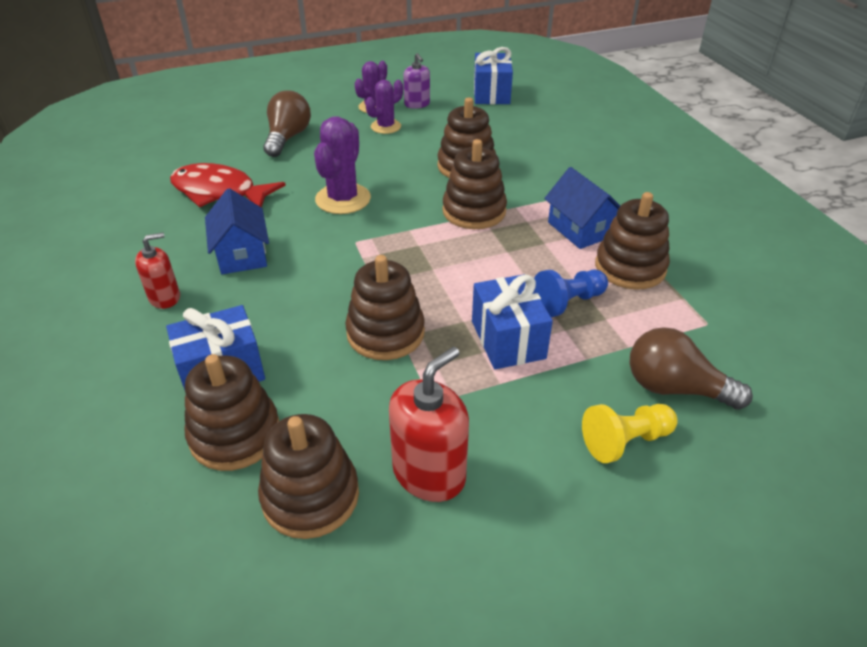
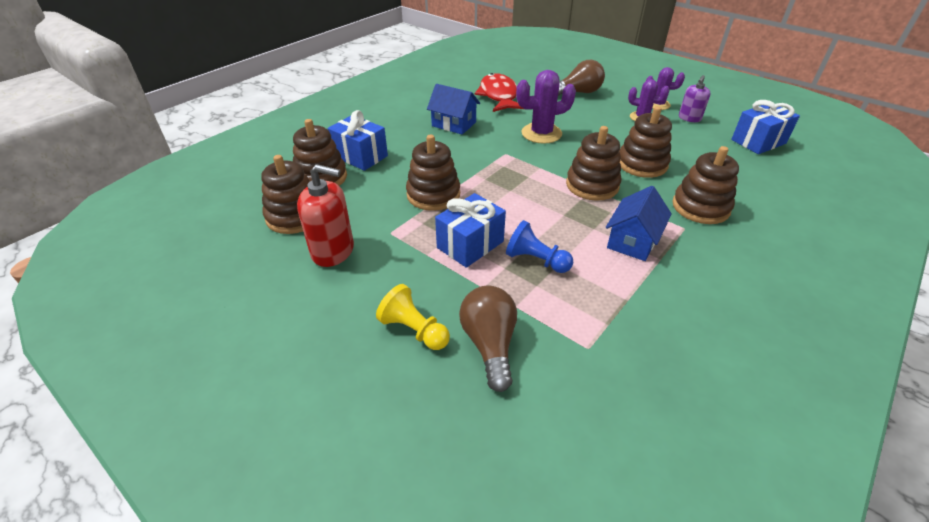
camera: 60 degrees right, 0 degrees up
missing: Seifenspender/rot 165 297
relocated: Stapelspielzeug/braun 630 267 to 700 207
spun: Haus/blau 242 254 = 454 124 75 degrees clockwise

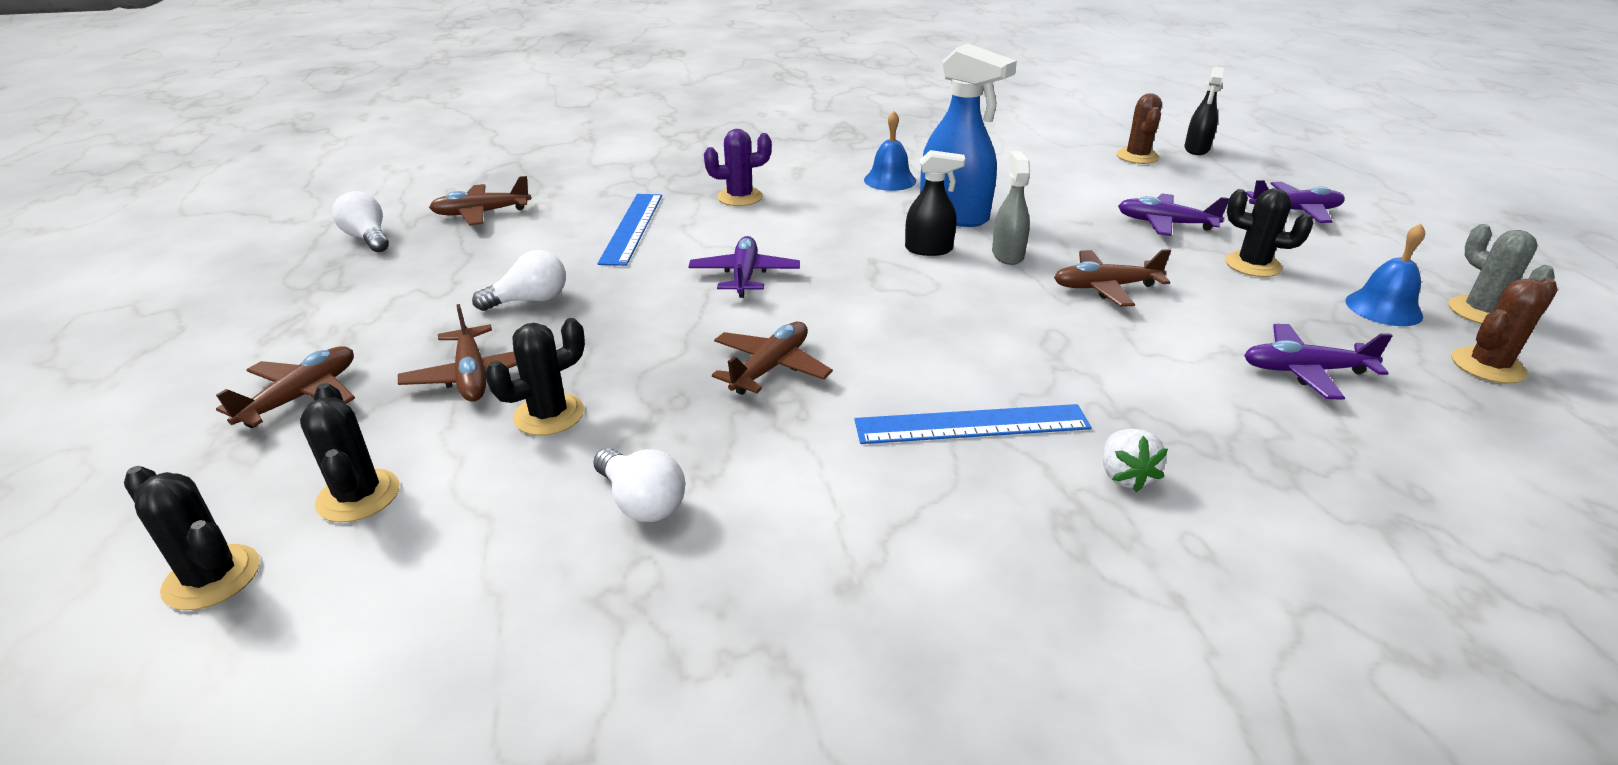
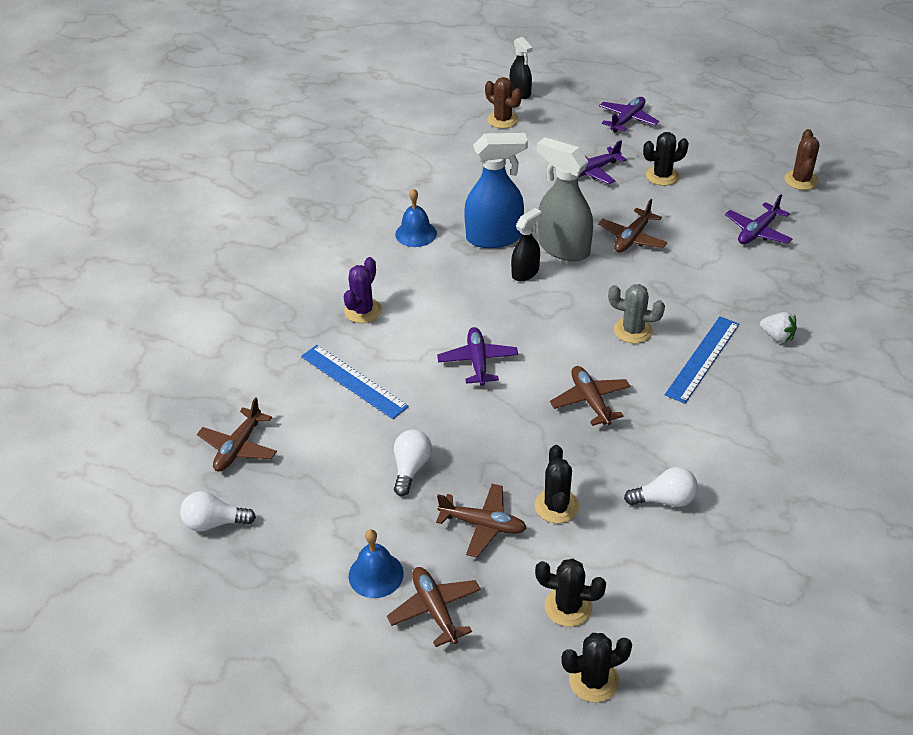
camera: 50 degrees left, 10 degrees up
relocated: Glocke/blau 1383 308 to 376 574; Kaktus/grau 1481 312 to 633 330
spun: Flugzeug/lila 745 275 = 478 362 45 degrees clockwise
size: Sprühflasche/grau 1007 254 = 563 248 x1.74

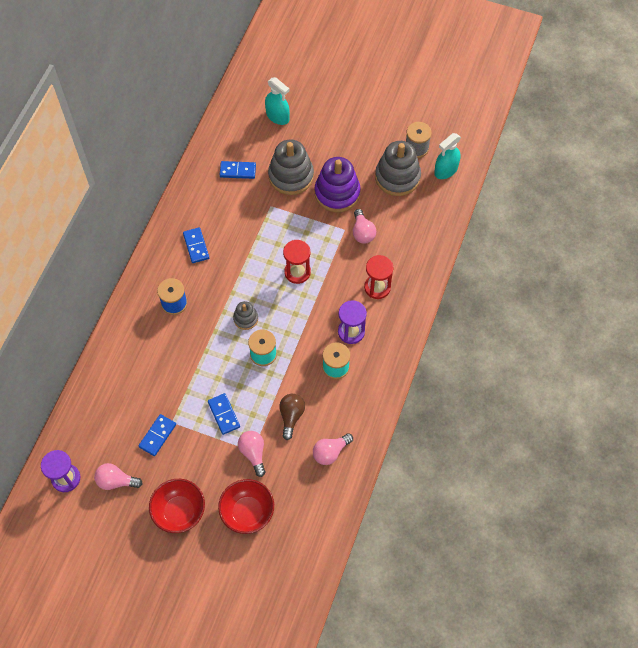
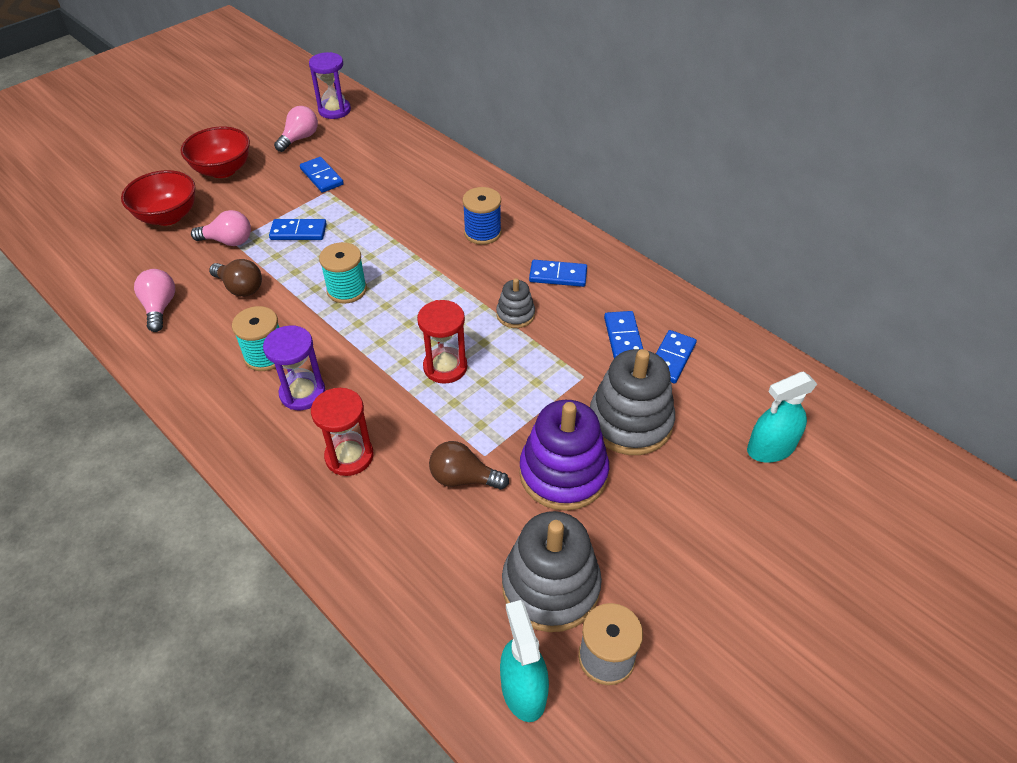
camera: 115 degrees right, 15 degrees down
appeared: Dominostein/blau 623 337
relocated: Stapelspielzeug/grau 245 318 to 515 314
colour: Glühbirne/rosa 362 232 to Glühbirne/braun 463 478

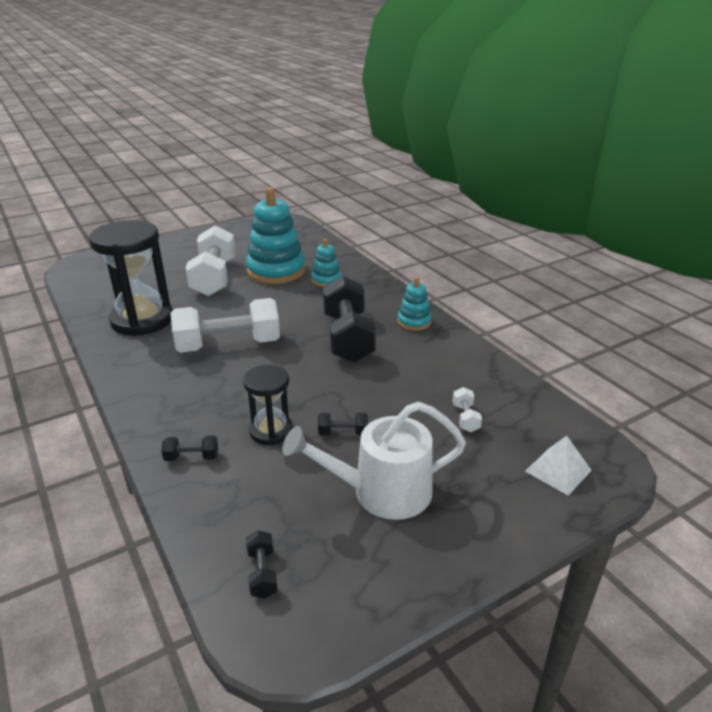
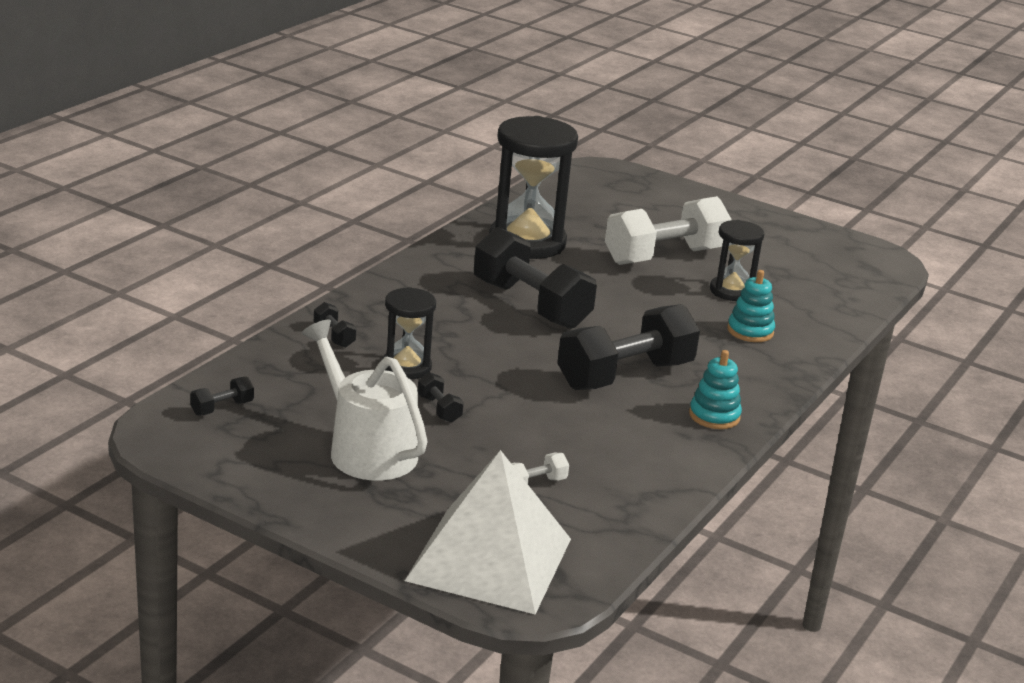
camera: 60 degrees right, 5 degrees down
exchanged: Stapelspielzeug/türkis 276 271 to Sanduhr/schwarz 731 291
colour: Hantel/weiß 228 345 to Hantel/schwarz 531 305
size: Pyramide/weiß 558 470 = 490 559 x2.18

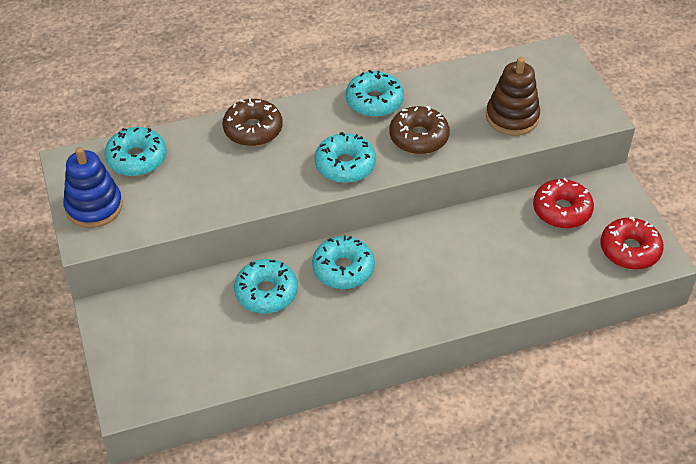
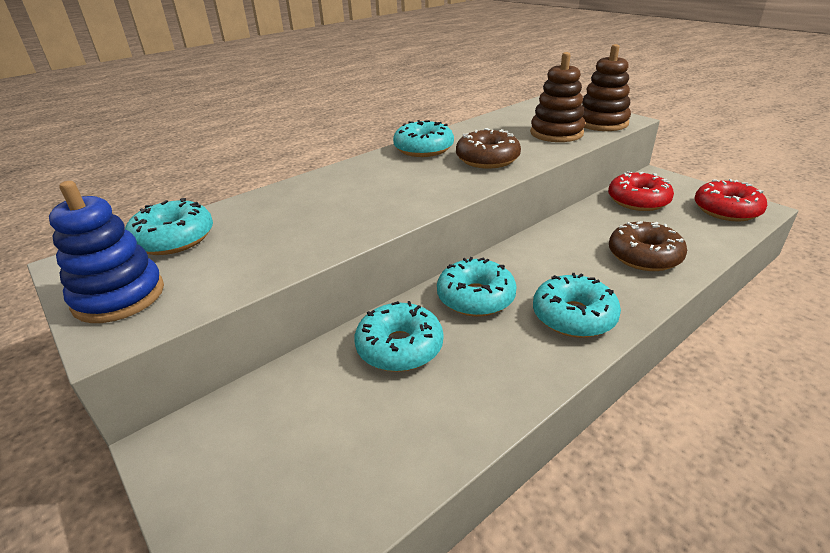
camera: 20 degrees left, 15 degrees down
appeared: Stapelspielzeug/braun 602 123
relocated: Donut/braun 253 130 to 644 256; Donut/türkis 345 165 to 573 316

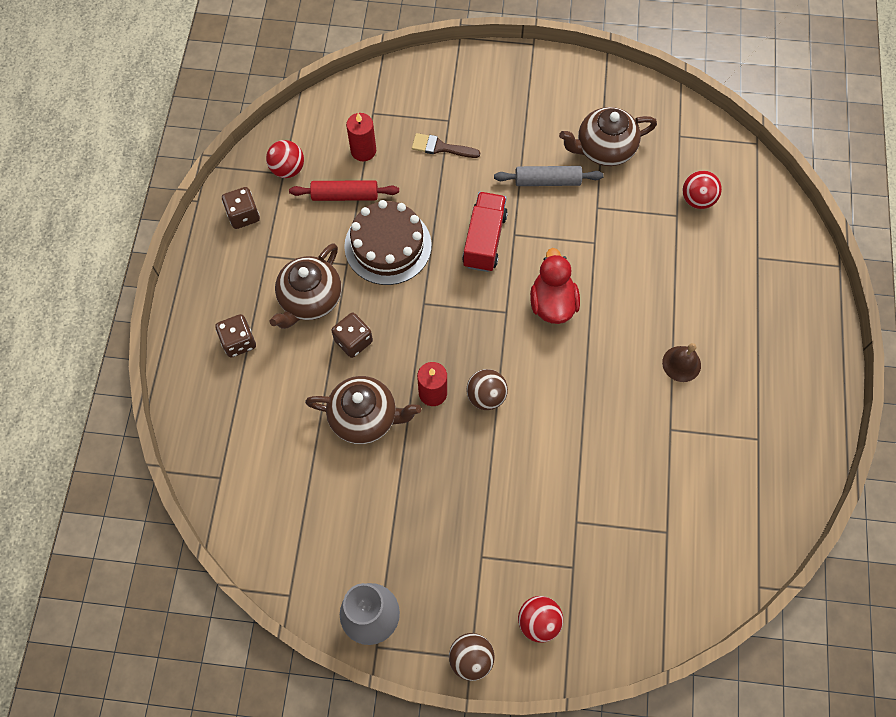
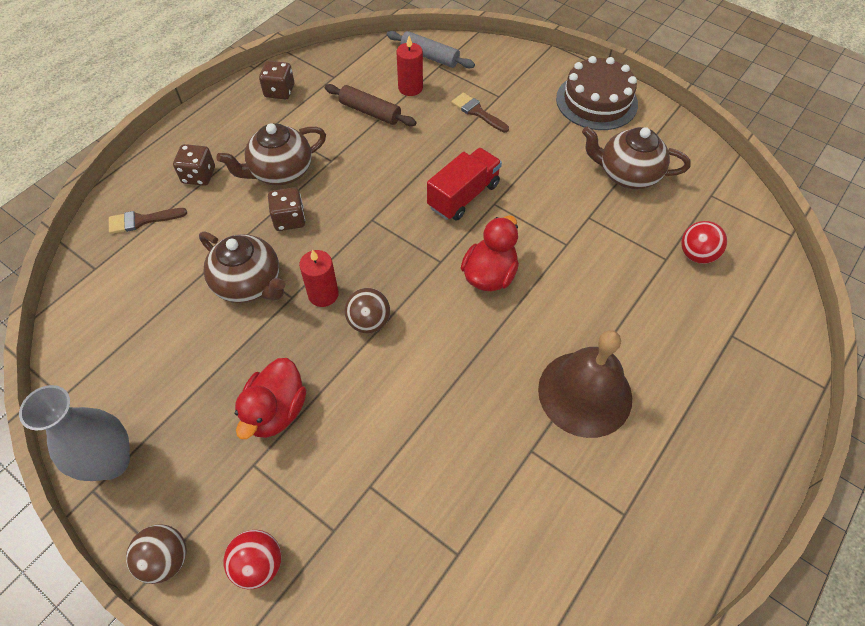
camera: 30 degrees right, 10 degrees down
missing: Ball/rot 288 169
appeared: Pinsel/braun 142 220; Ente/rot 276 411
relocated: Kuchen/braun 388 245 to 596 101; Nudelholz/grau 547 181 to 430 56
colour: Nudelholz/rot 345 195 to Nudelholz/braun 370 112
size: Glocke/braun 681 364 = 585 393 x2.05

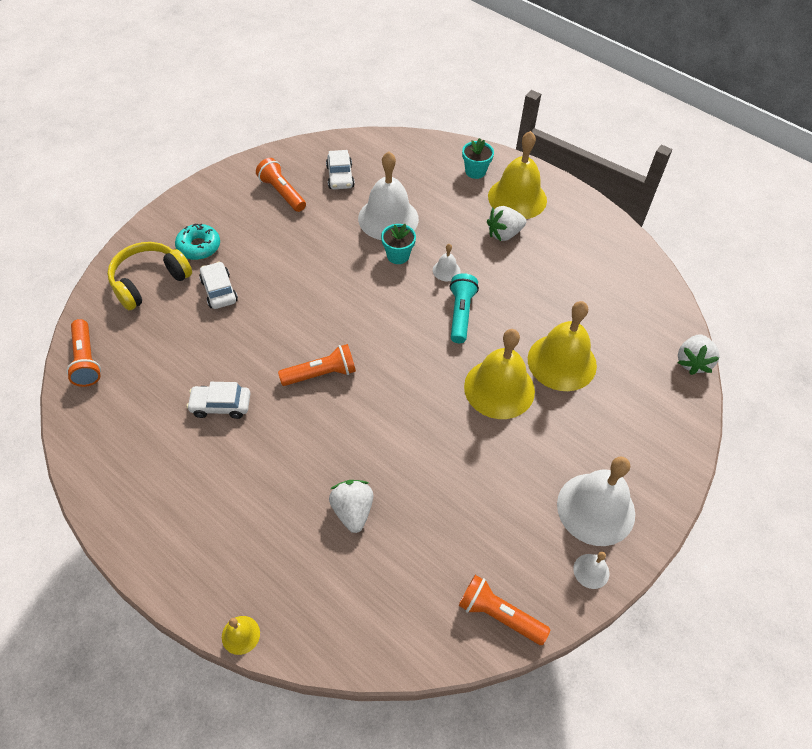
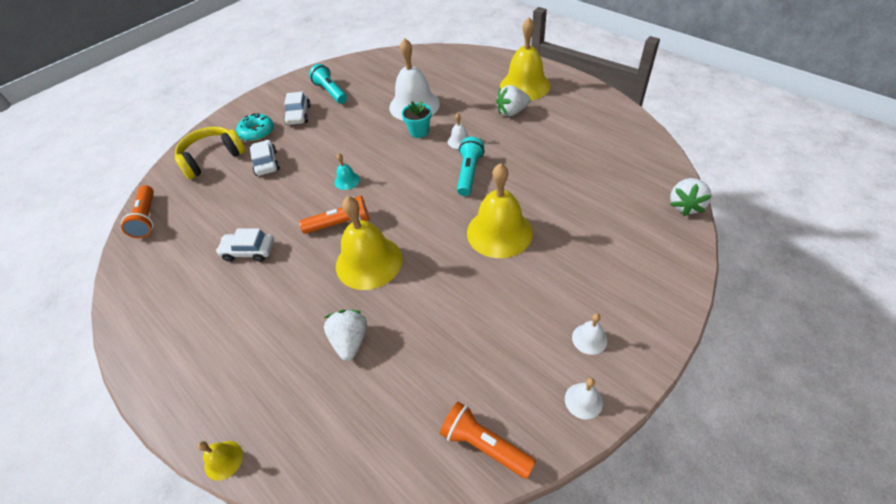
camera: 10 degrees right, 5 degrees down
missing: Blumentopf/türkis 475 171
appeared: Glocke/türkis 347 180
relocated: Auto/weiß 340 177 to 299 115; Glocke/gelb 562 362 to 369 262
colour: Taschenlampe/orange 282 193 to Taschenlampe/türkis 331 92
size: Glocke/weiß 596 508 = 589 339 x0.44

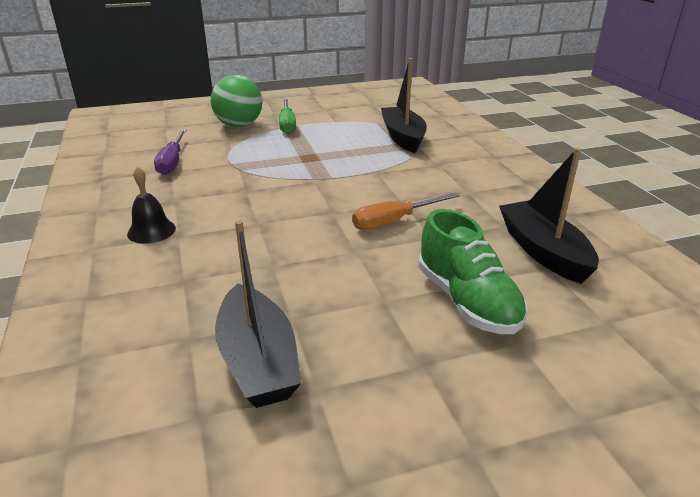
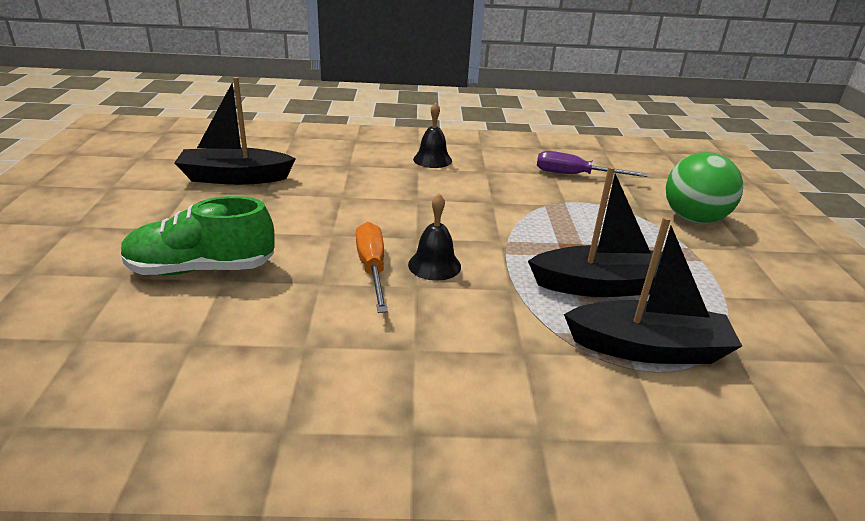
camera: 105 degrees right, 0 degrees up
missing: Schraubenzieher/grün 287 124
appeared: Glocke/schwarz 434 265
relocated: Boot/schwarz 543 251 to 601 286

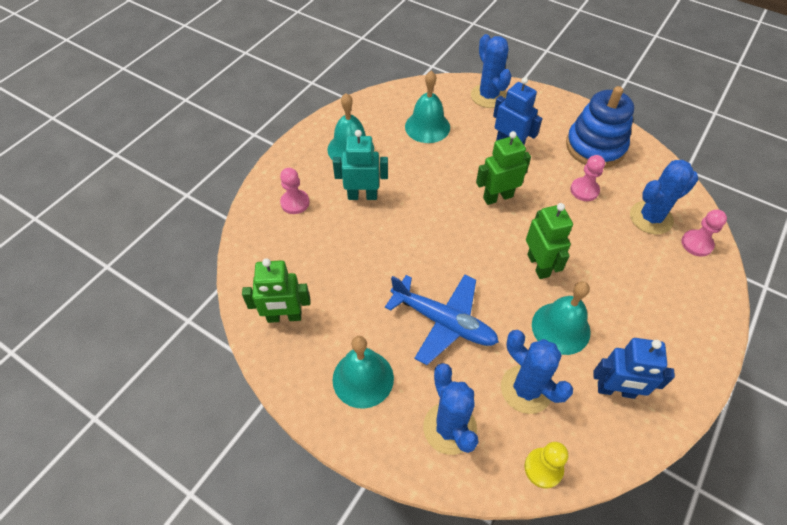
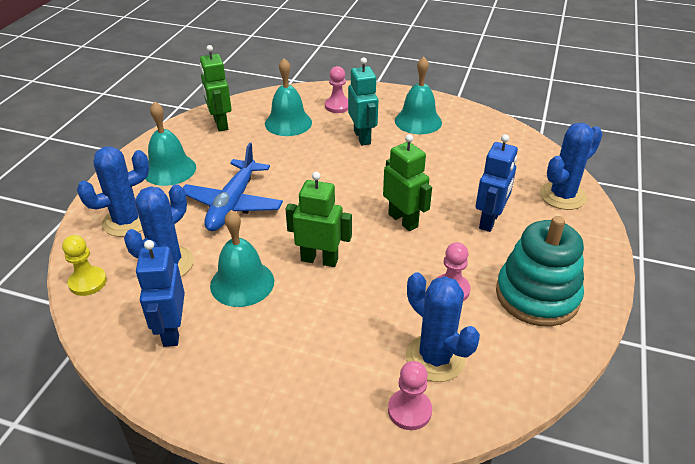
camera: 75 degrees right, 15 degrees down
relocated: Glocke/türkis 427 127 to 288 123
colour: Stapelspielzeug/blau 595 146 to Stapelspielzeug/türkis 537 296
spun: Roboter/grün 538 265 = 319 260 135 degrees counterclockwise

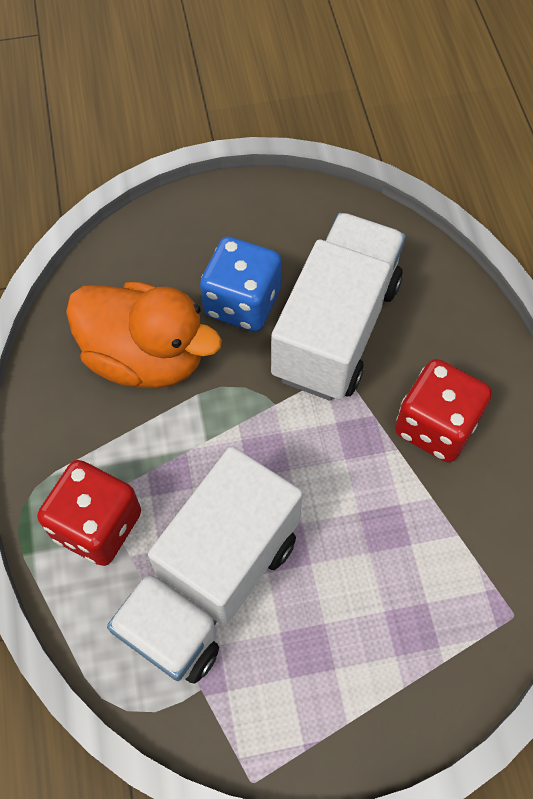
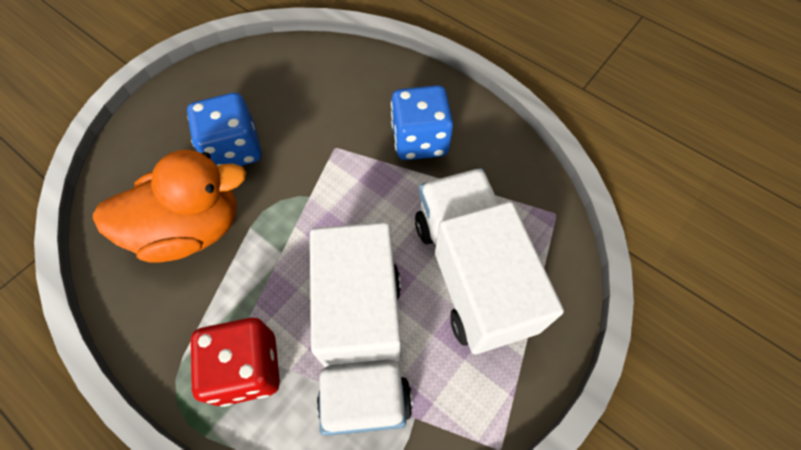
camera: 40 degrees left, 0 degrees up
relocated: Lastwagen/weiß 336 329 to 471 273
colour: Spielwürfel/rot 435 426 to Spielwürfel/blau 420 140

